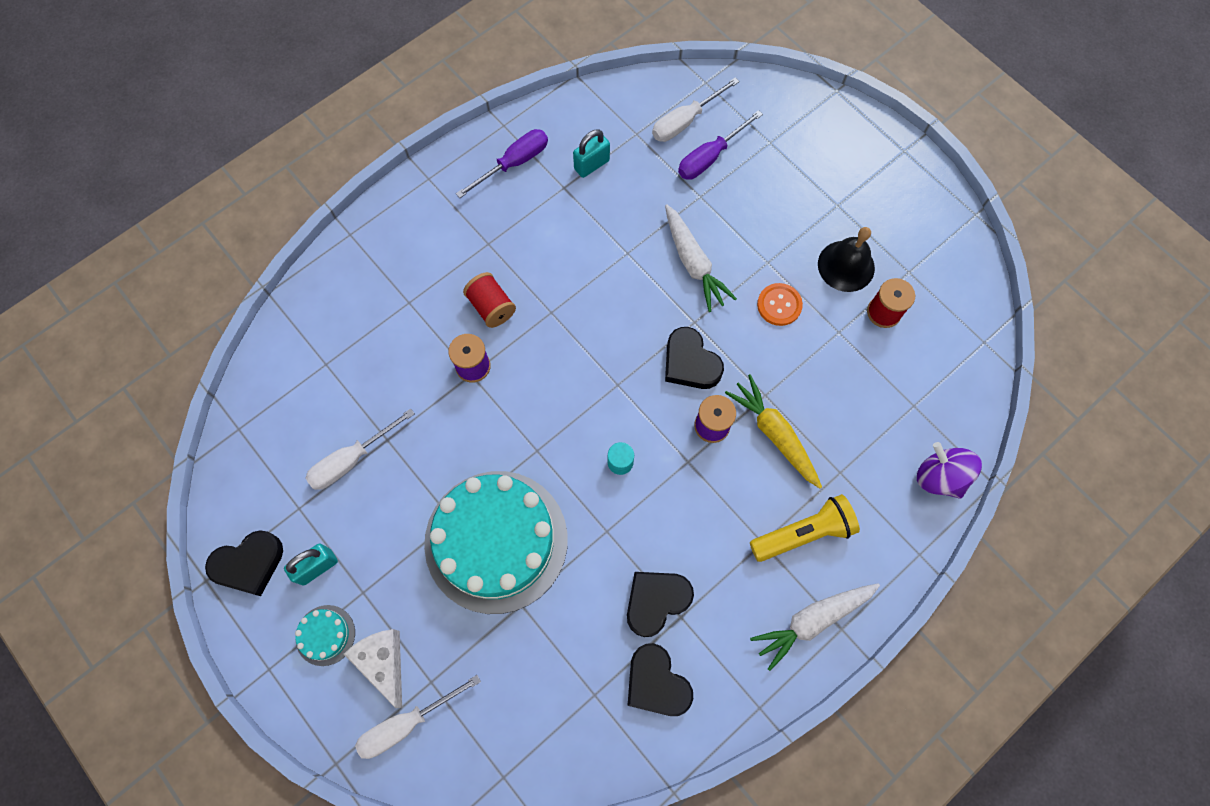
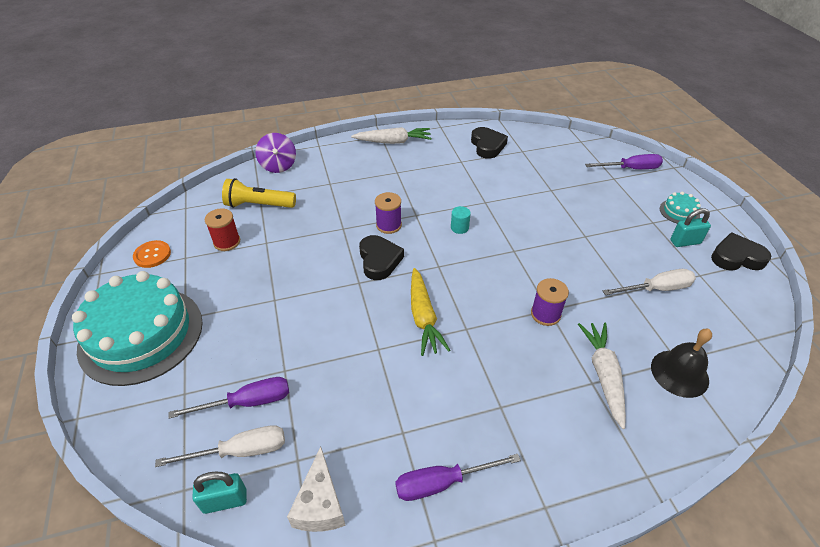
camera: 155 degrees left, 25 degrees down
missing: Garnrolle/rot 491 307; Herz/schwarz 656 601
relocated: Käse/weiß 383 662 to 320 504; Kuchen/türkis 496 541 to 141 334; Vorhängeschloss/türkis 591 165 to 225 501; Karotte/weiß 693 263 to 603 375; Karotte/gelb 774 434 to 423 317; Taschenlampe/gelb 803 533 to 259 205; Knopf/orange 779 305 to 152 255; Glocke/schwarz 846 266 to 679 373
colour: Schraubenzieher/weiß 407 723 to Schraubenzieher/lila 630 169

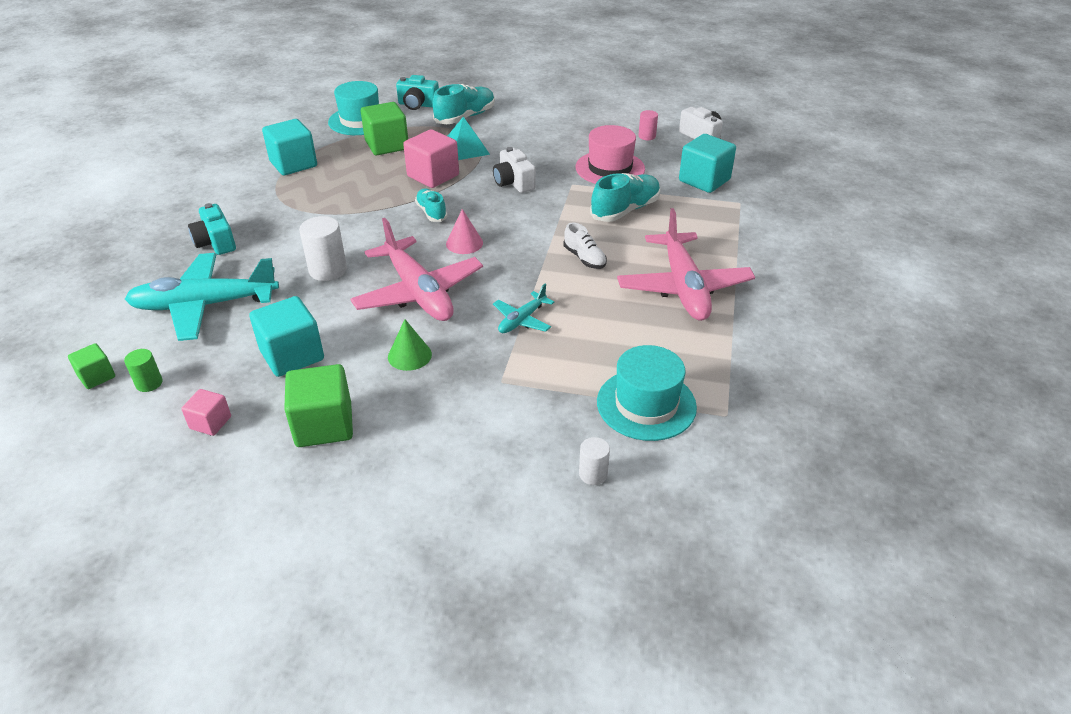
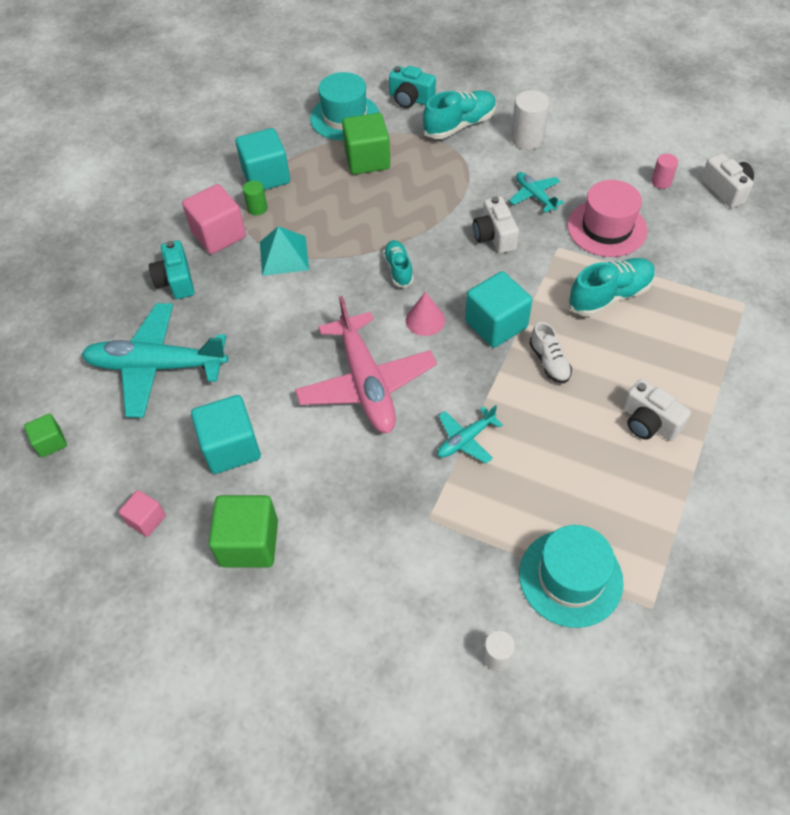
camera: 15 degrees right, 15 degrees up
missing: Kegel/grün 409 355
appeared: Flugzeug/türkis 534 196
relocated: Vollzylinder/grün 149 383 to 257 208; Vollzylinder/weiß 328 270 to 527 139; Kubus/rosa 433 176 to 219 235; Pyramide/türkis 465 148 to 284 255; Kubus/türkis 704 180 to 496 324
exchanged: Flugzeug/rosa 684 287 to Kamera/weiß 649 422

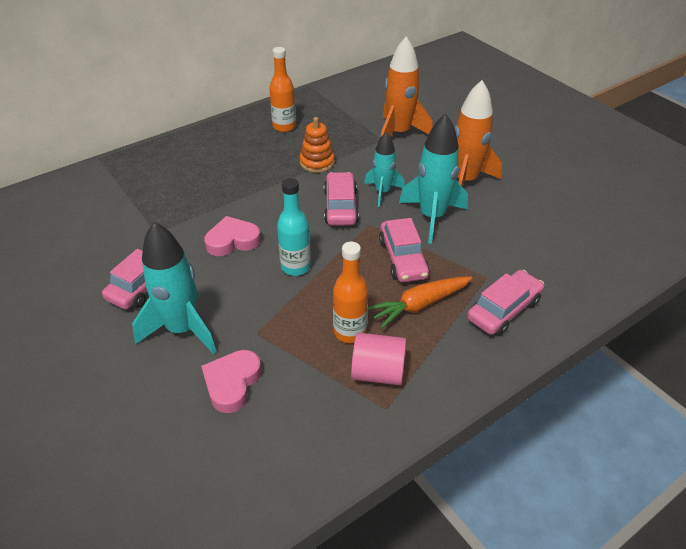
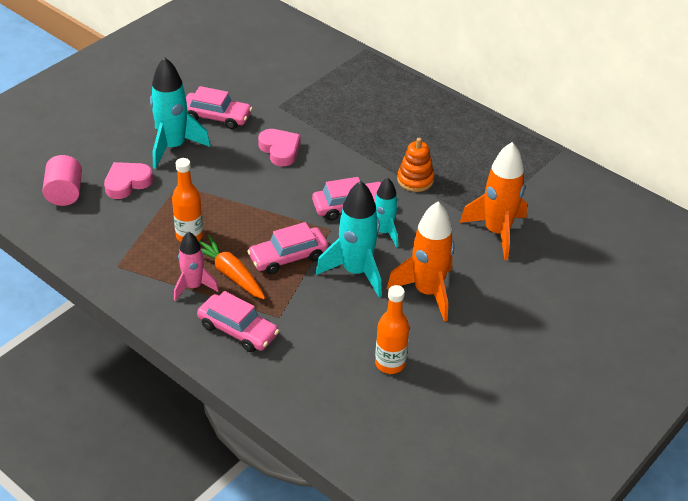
camera: 75 degrees right, 0 degrees up
missing: Flasche/türkis 295 267
appeared: Rakete/rosa 193 286
relocated: Flasche/orange 284 127 to 390 363; Vollzylinder/rosa 378 372 to 65 193
spun: Herz/rosa 232 383 = 127 183 45 degrees counterclockwise

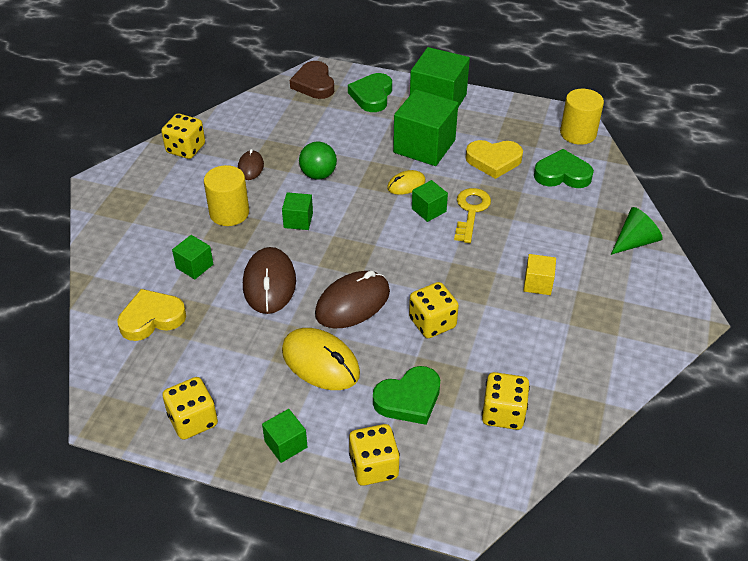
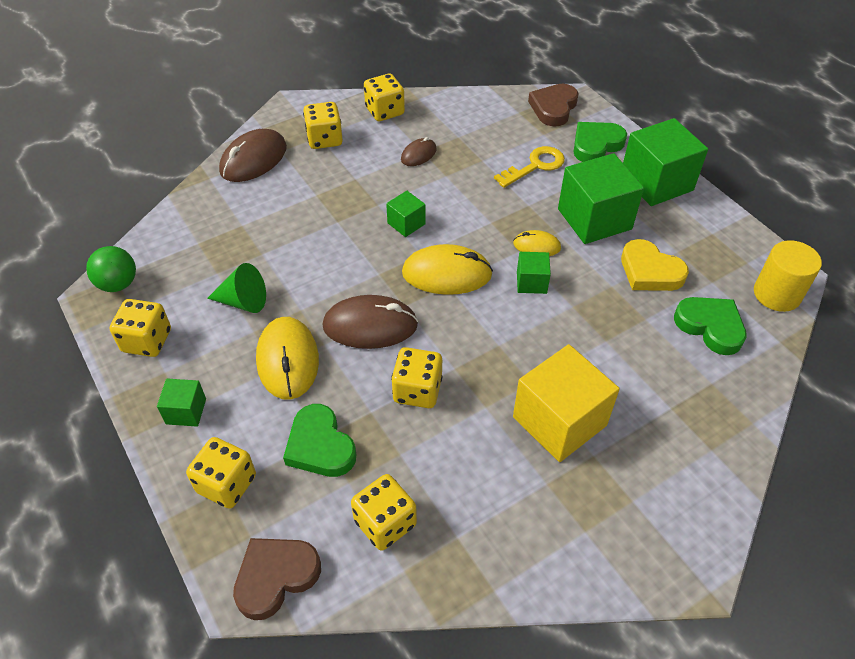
camera: 40 degrees right, 5 degrees up
missing: Herz/gelb 152 318; Kubus/grün 194 266; Vollzylinder/gelb 229 213
appeared: Herz/braun 275 577; Spielwürfel/gelb 324 139; Computermaus/gelb 447 274
relocated: Computermaus/braun 269 283 to 253 159; Ball/grün 318 175 to 118 284; Schlüssel/gelb 471 211 to 535 166; Kegel/grün 635 241 to 243 301
spun: Herz/grün 409 399 = 320 446 45 degrees clockwise
size: Kubus/gelb 538 283 = 559 421 x2.02

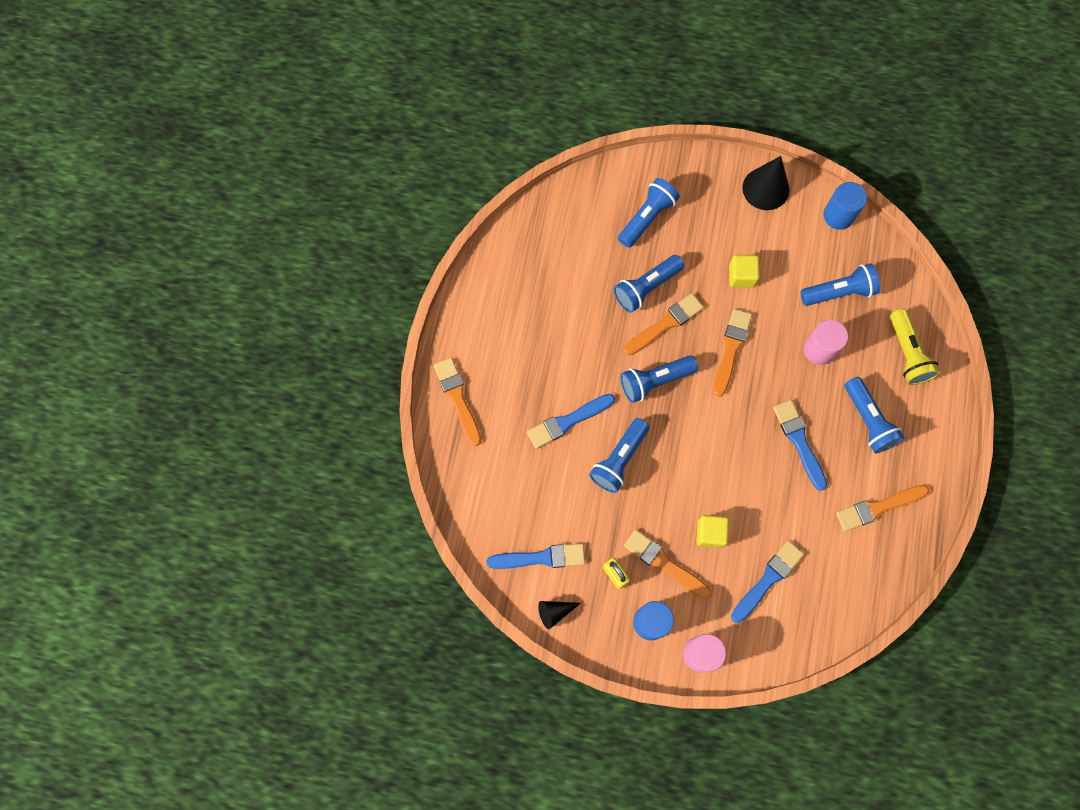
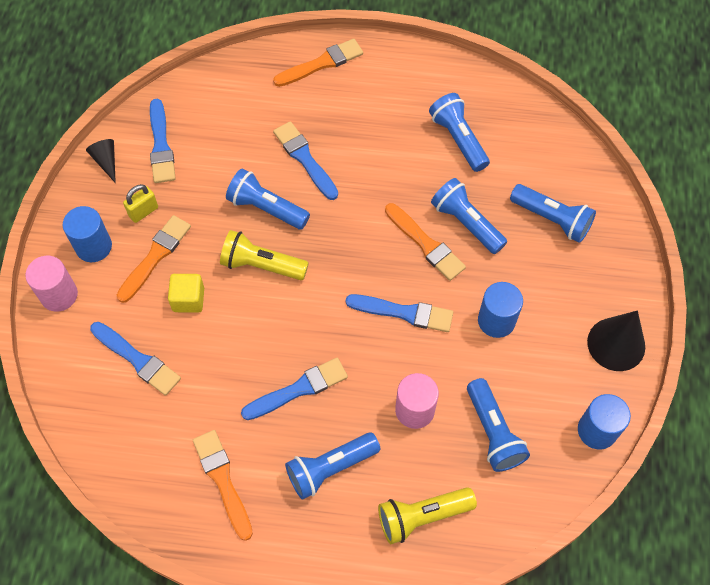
camera: 85 degrees right, 10 degrees down
appeared: Taschenlampe/gelb 262 265
relocated: Taschenlampe/blau 655 381 to 458 139
exchanged: Kubus/gelb 741 276 to Vollzylinder/blau 496 320
colour: Pinsel/orange 731 349 to Pinsel/blau 404 313

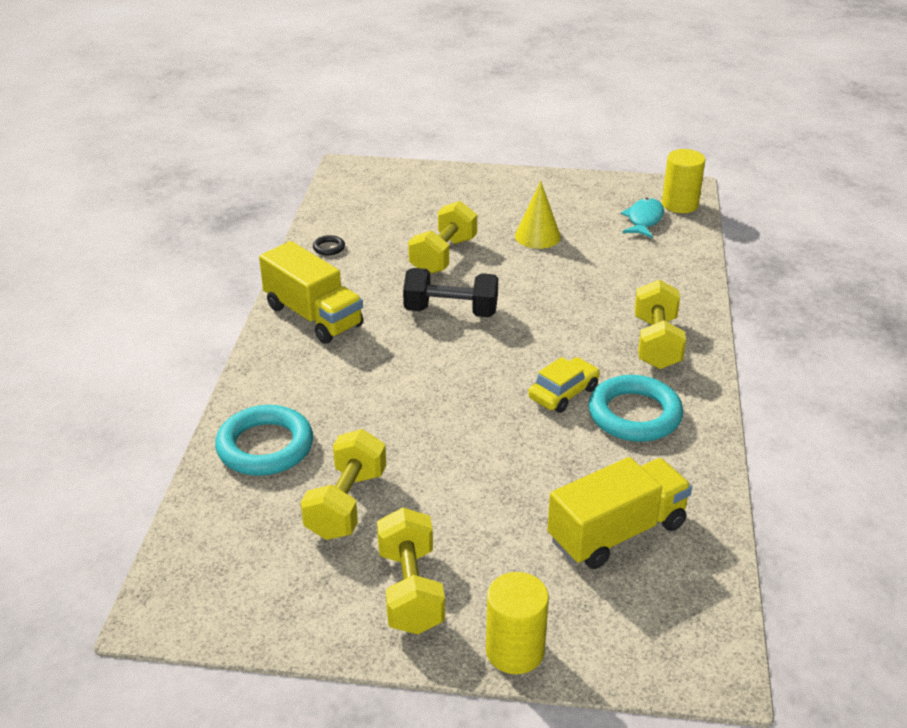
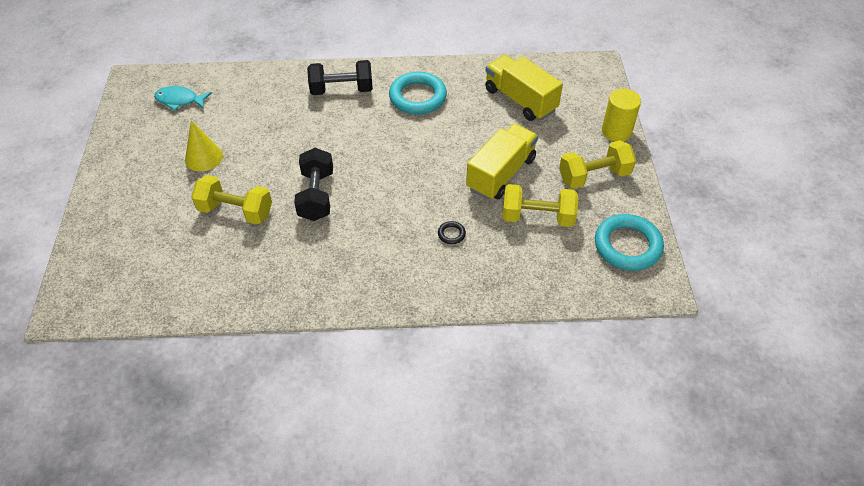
camera: 100 degrees left, 15 degrees up
missing: Auto/gelb 563 393; Vollzylinder/gelb 680 204
relocated: Ring/türkis 265 446 to 627 246; Lastwagen/gelb 313 316 to 501 174; Ring/schwarz 329 248 to 451 234
colour: Hantel/gelb 656 343 to Hantel/schwarz 341 90

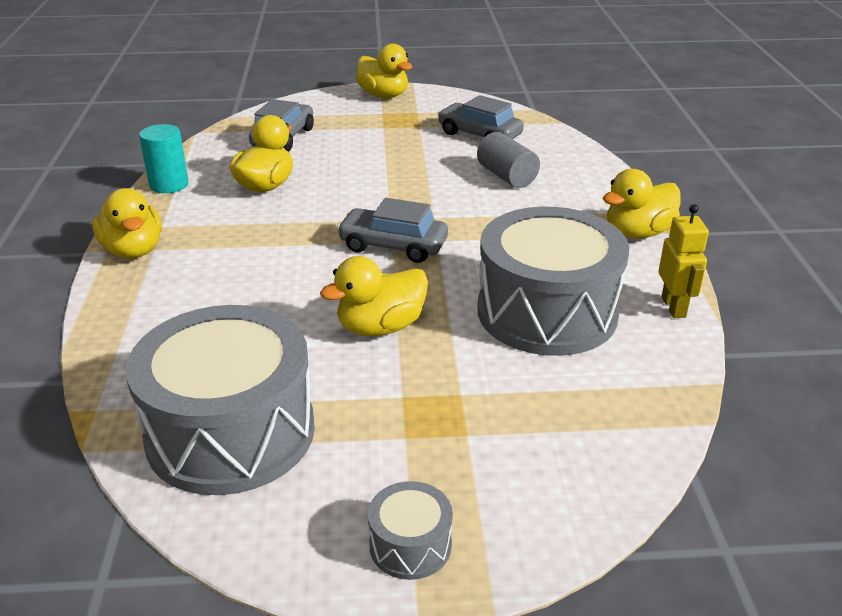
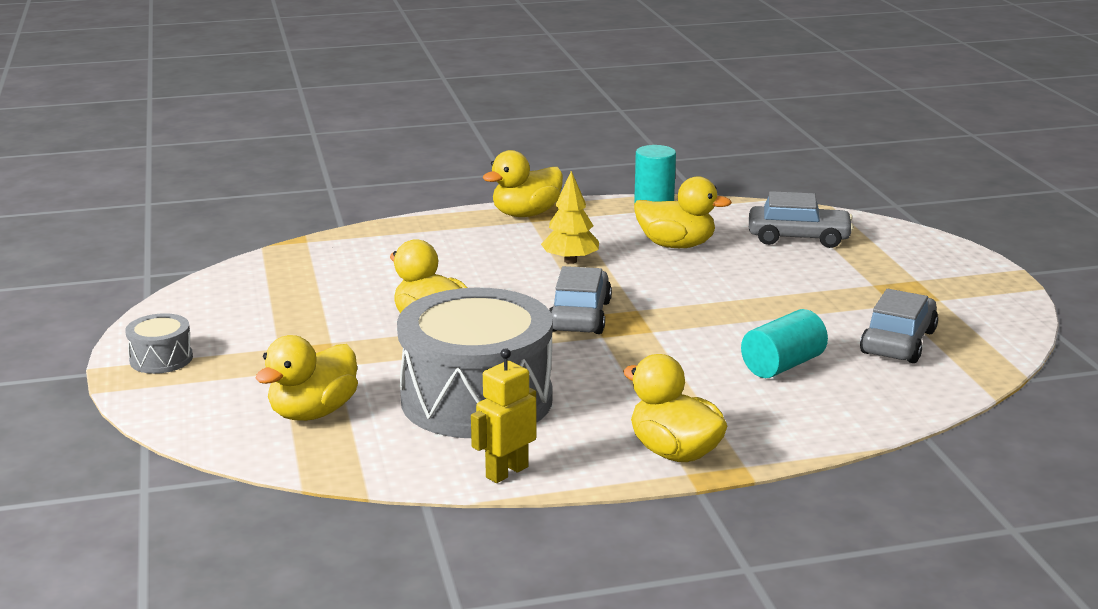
camera: 80 degrees right, 10 degrees down
missing: Trommel/grau 231 432
appeared: Baum/gelb 570 261
relocated: Ente/gelb 383 95 to 313 413
colour: Vollzylinder/grau 507 176 to Vollzylinder/türkis 782 365
spun: Roboter/gelb 674 307 = 506 472 150 degrees clockwise

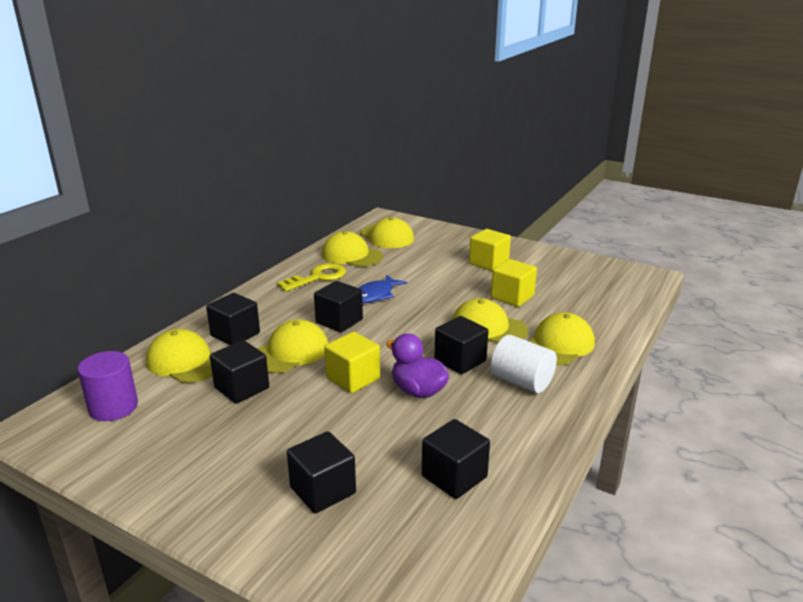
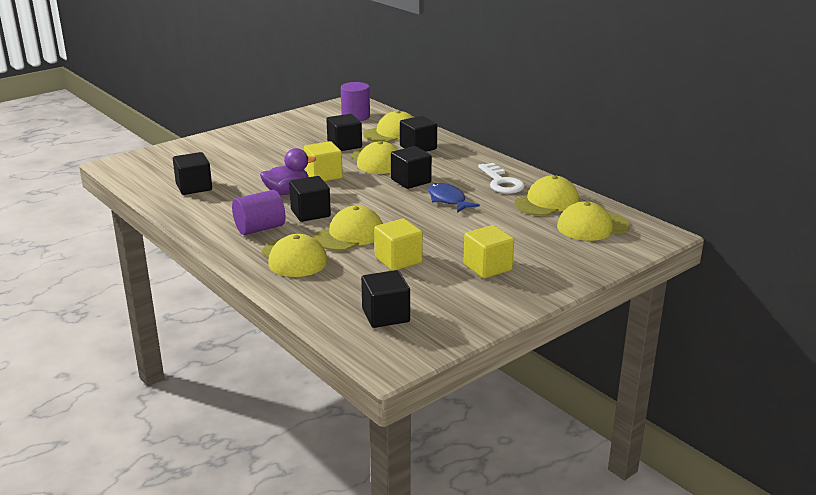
camera: 110 degrees right, 0 degrees up
relocated: Kubus/schwarz 323 490 to 385 315
colour: Schlüssel/gelb 318 277 to Schlüssel/weiß 501 182; Vollzylinder/weiß 521 382 to Vollzylinder/lila 260 228

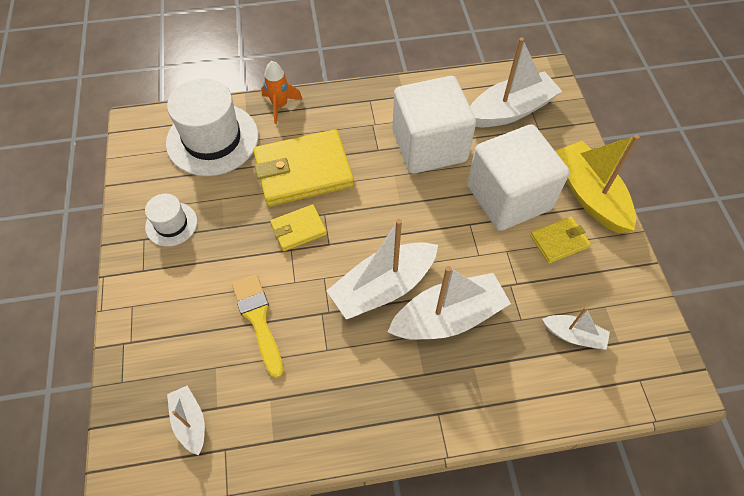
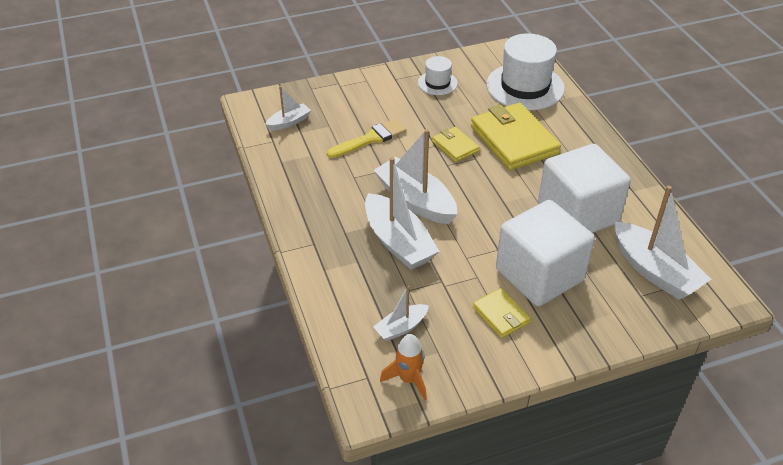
camera: 80 degrees right, 15 degrees down
missing: Boot/gelb 589 195
relocated: Rakete/orange 280 105 to 408 379
spun: Boot/weiß 574 335 = 401 327 45 degrees clockwise

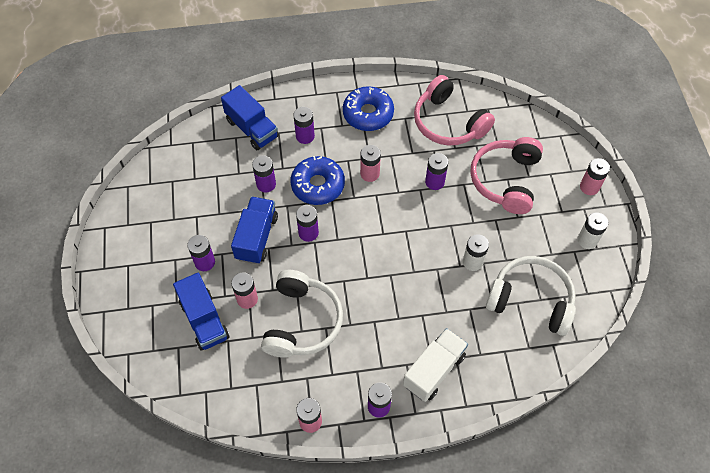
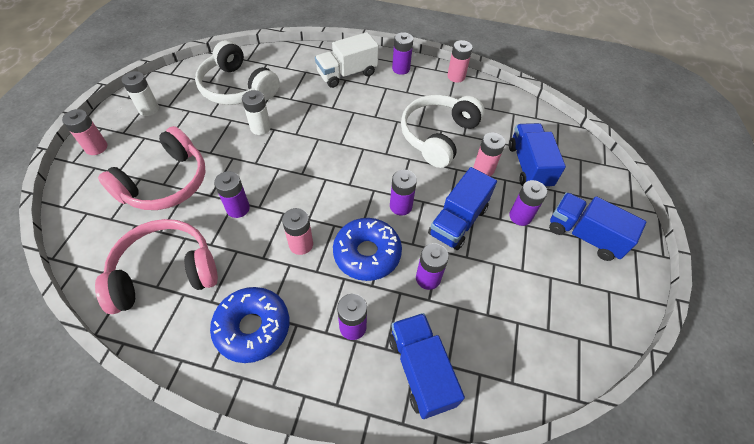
camera: 160 degrees left, 5 degrees down
appeared: Lastwagen/blau 584 235
spun: Kopfhörer/rosa 448 122 = 165 272 90 degrees counterclockwise

